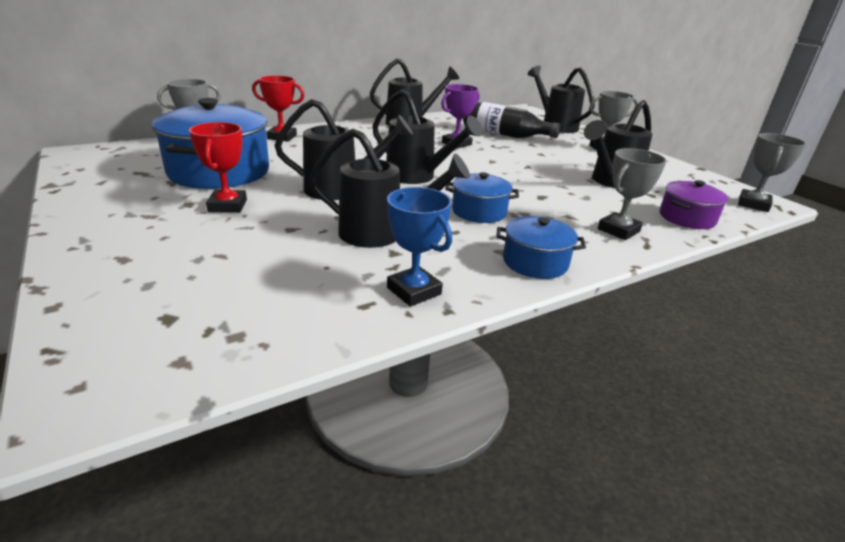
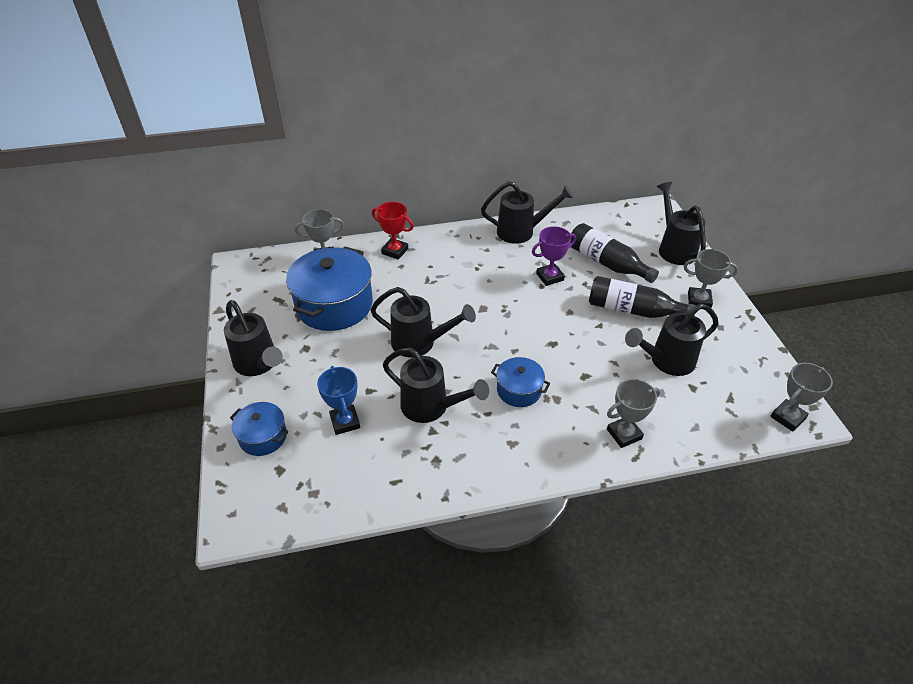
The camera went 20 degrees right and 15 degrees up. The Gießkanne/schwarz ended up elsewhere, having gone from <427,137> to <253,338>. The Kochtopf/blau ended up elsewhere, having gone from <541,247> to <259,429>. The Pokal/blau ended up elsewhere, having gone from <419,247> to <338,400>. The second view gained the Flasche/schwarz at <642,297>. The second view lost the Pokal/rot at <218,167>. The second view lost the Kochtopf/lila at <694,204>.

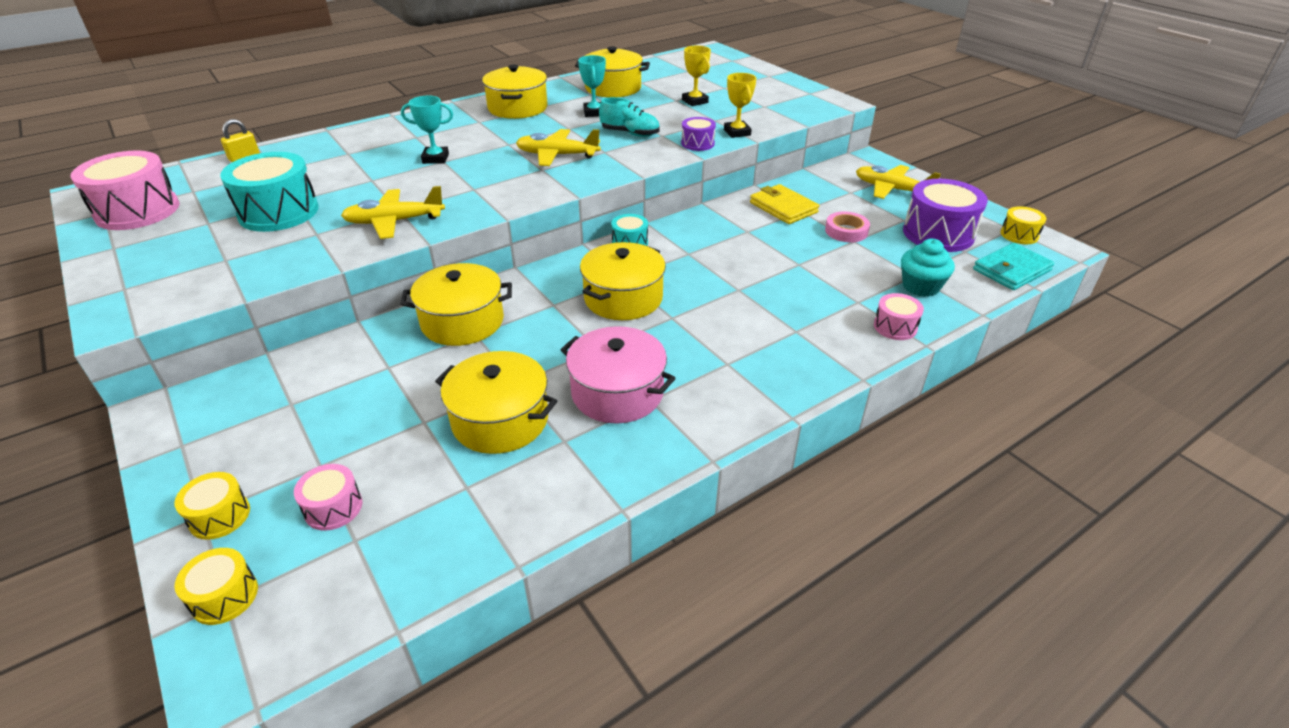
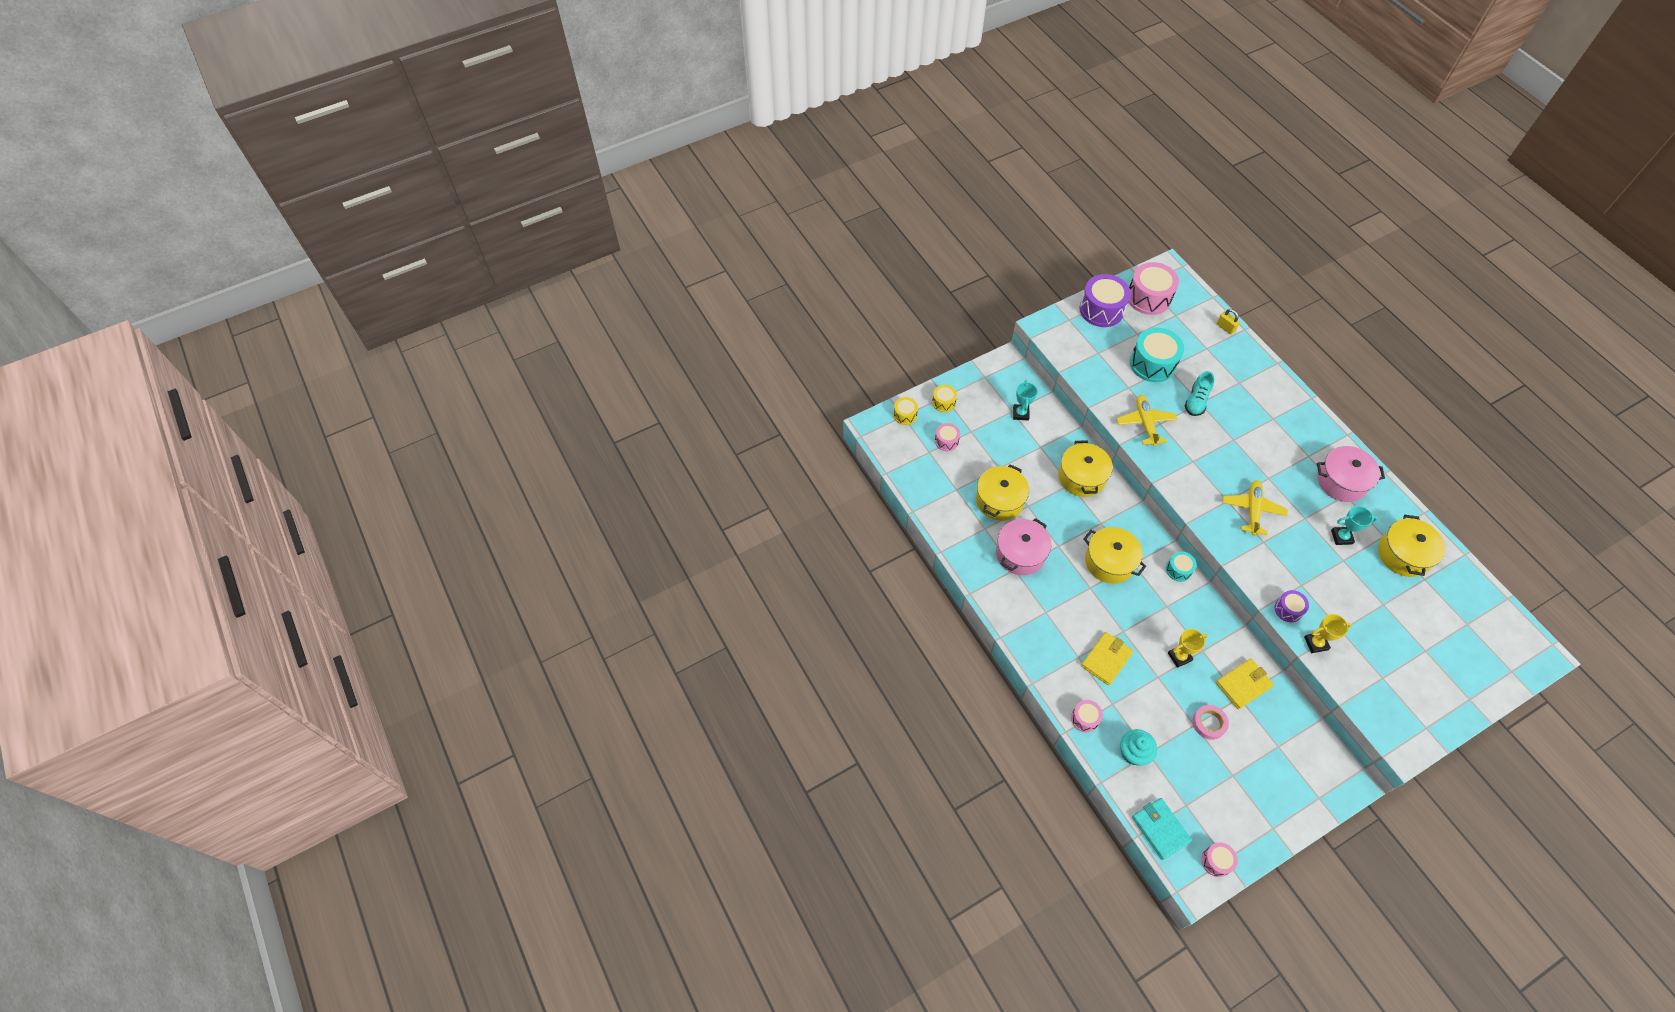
The camera went 95 degrees right and 20 degrees up. The Pokal/türkis ended up elsewhere, having gone from <427,130> to <1025,400>. The Trommel/lila ended up elsewhere, having gone from <945,215> to <1105,300>. The second view gained the Geldbörse/gelb at <1107,659>. The Pokal/gelb ended up elsewhere, having gone from <696,76> to <1188,648>. The Schuh/türkis ended up elsewhere, having gone from <629,117> to <1199,393>. What was the Trommel/gelb at <1024,225> turned into the Trommel/rosa at <1219,859>. What was the Kochtopf/gelb at <515,91> turned into the Kochtopf/rosa at <1351,474>. The second view lost the Flugzeug/gelb at <898,182>.

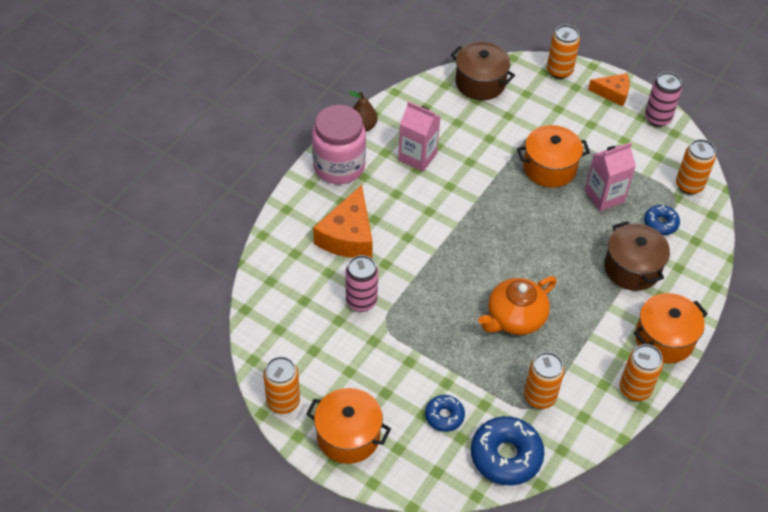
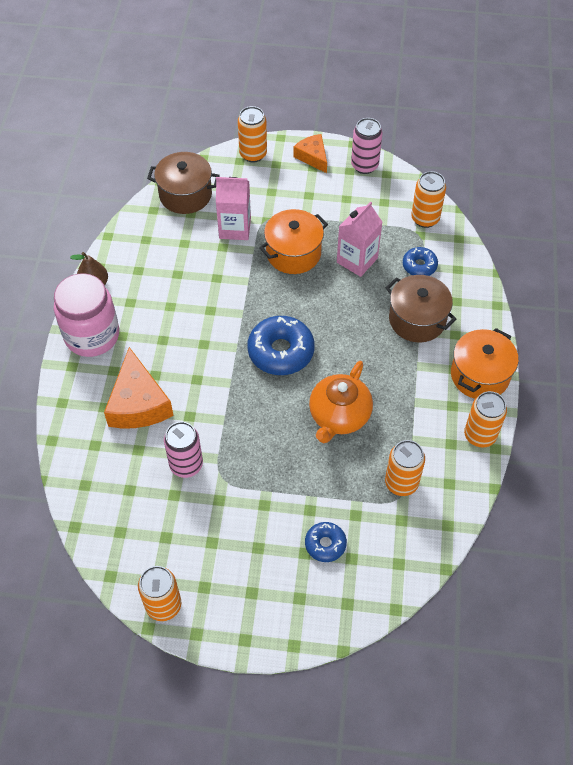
The camera went 25 degrees left and 5 degrees up. The Getränkekarton/rosa ended up elsewhere, having gone from <419,136> to <233,208>. The Donut/blau ended up elsewhere, having gone from <507,450> to <281,345>. The Käse/orange at <609,90> ended up facing another way, 105 degrees counterclockwise from before. The second view lost the Kochtopf/orange at <348,426>.

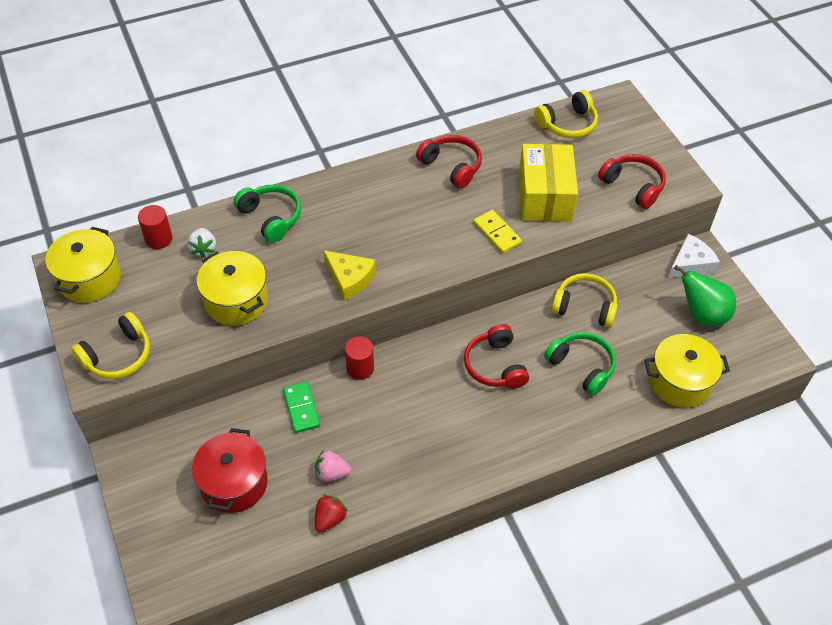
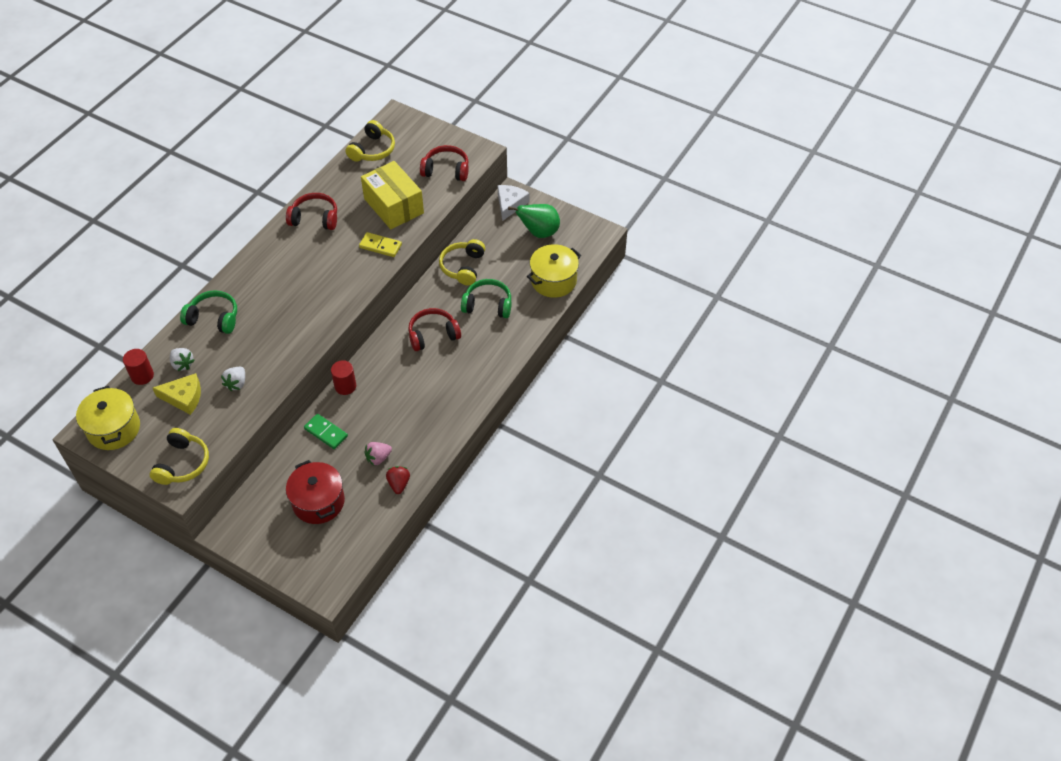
The camera went 35 degrees left and 0 degrees up. The Käse/gelb ended up elsewhere, having gone from <349,275> to <176,394>. Where the Kochtopf/gelb stood at <232,288>, the Erdbeere/weiß came to stand at <233,379>. The Kopfhörer/rot at <496,356> ended up facing another way, 120 degrees clockwise from before. The Kopfhörer/gelb at <585,300> ended up facing another way, 60 degrees counterclockwise from before.

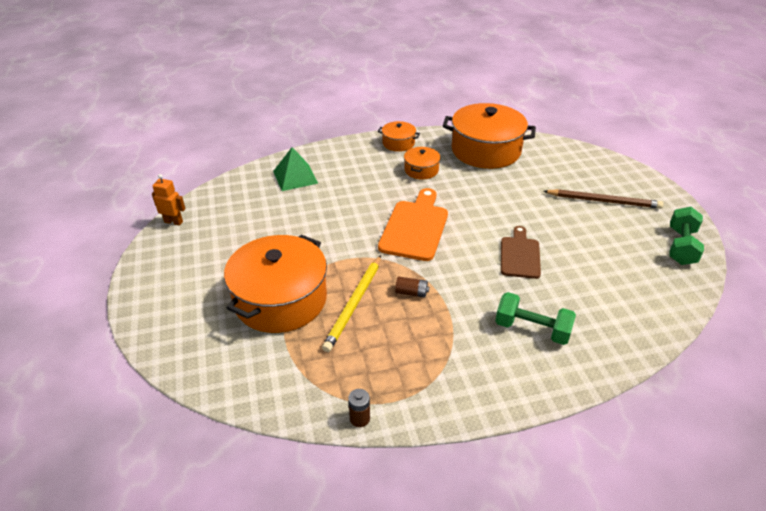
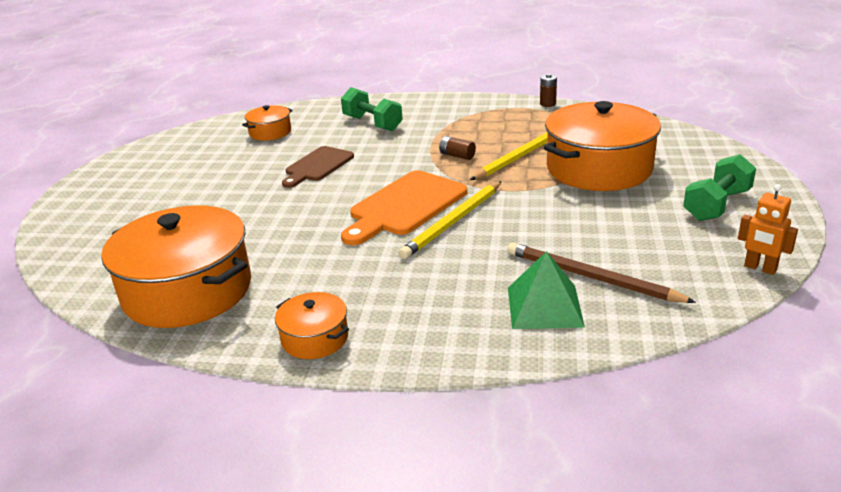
The camera went 155 degrees left and 10 degrees down. The Kochtopf/orange ended up elsewhere, having gone from <422,163> to <267,123>. The second view gained the Bleistift/gelb at <450,220>. The Bleistift/braun ended up elsewhere, having gone from <603,199> to <601,272>. The Hantel/grün ended up elsewhere, having gone from <686,236> to <719,187>.

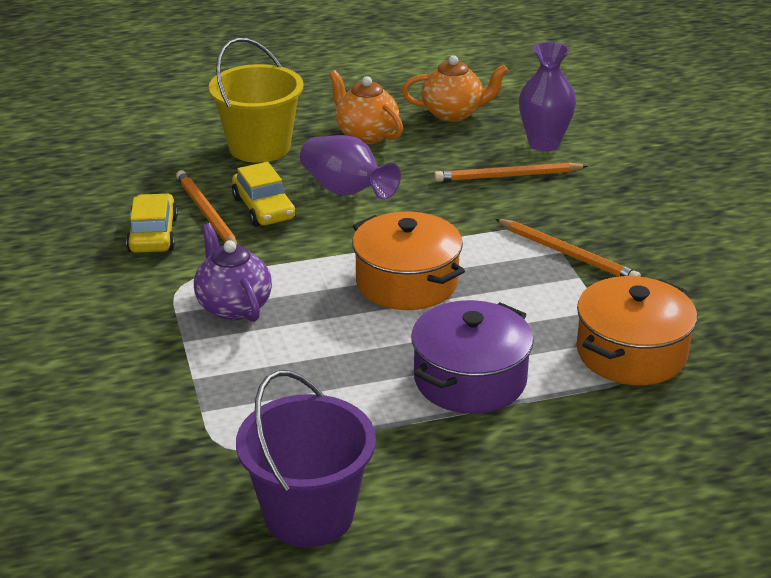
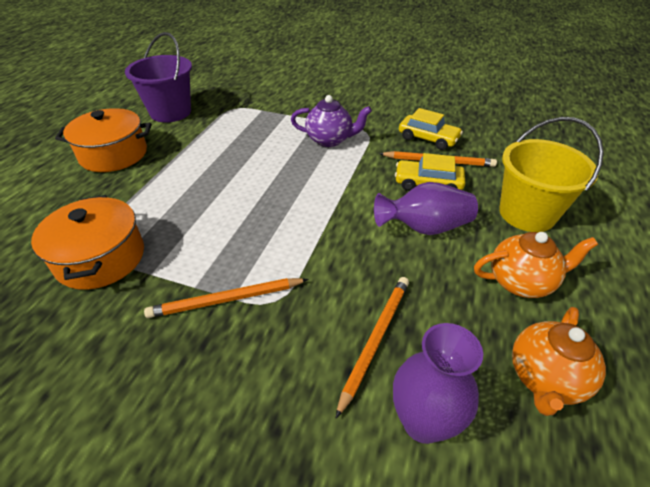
The camera went 125 degrees right and 10 degrees up. The Kochtopf/orange ended up elsewhere, having gone from <408,261> to <103,140>. The second view lost the Kochtopf/lila at <472,357>.

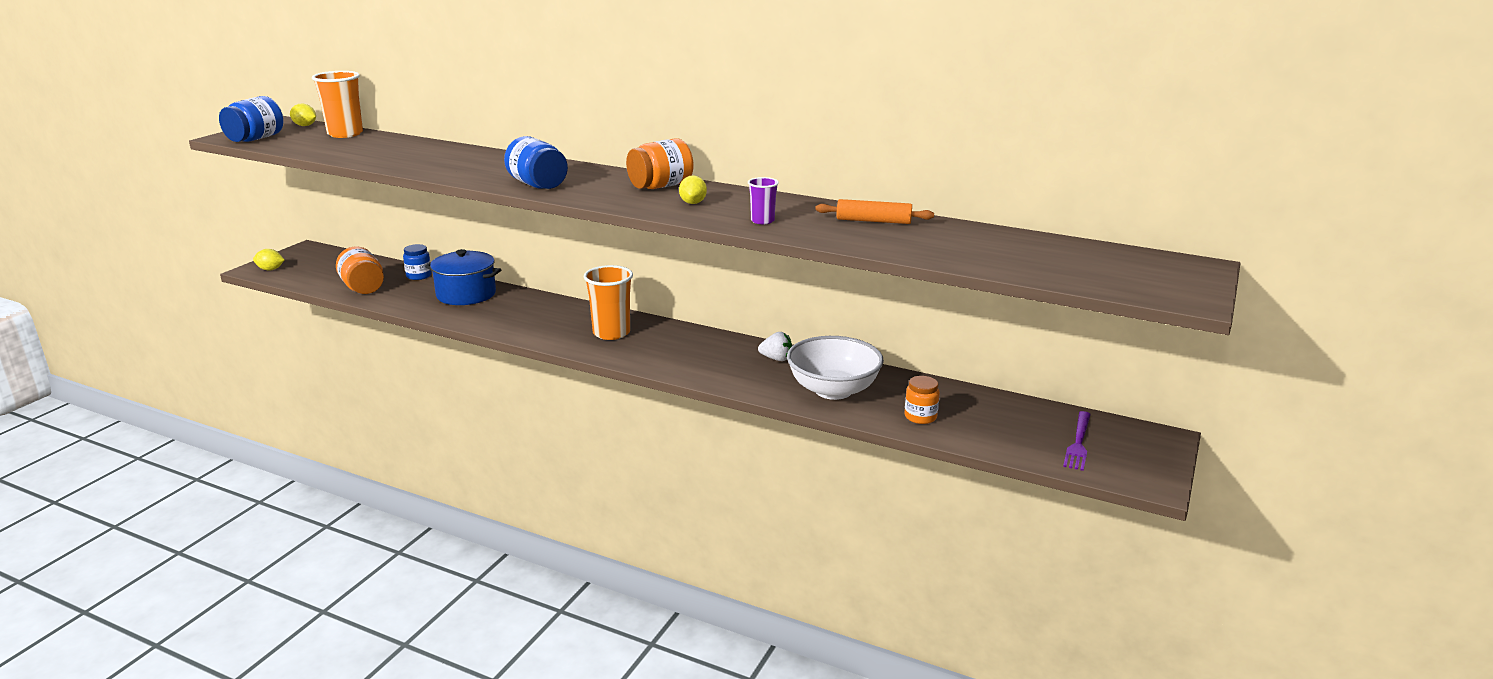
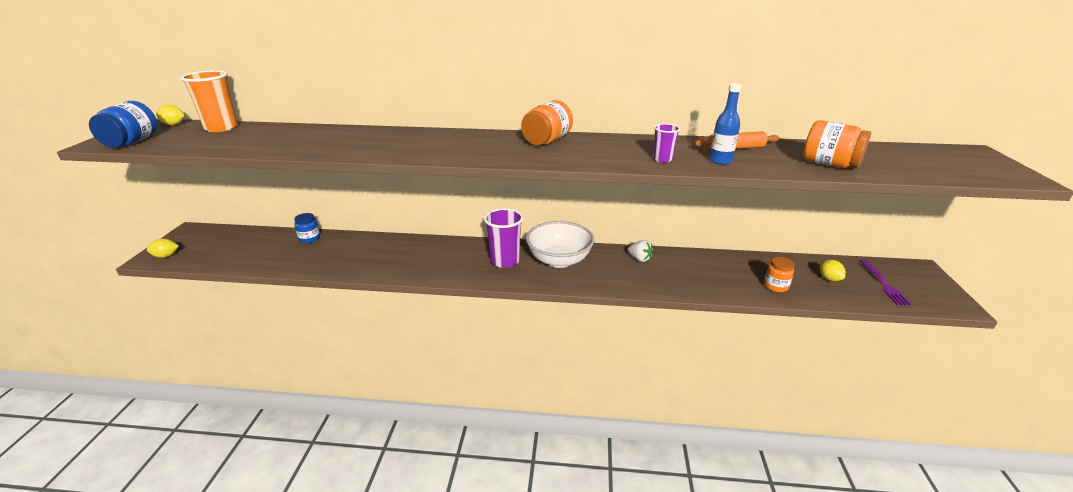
The camera went 20 degrees left and 5 degrees up. What was the Becher/orange at <608,302> turned into the Becher/lila at <503,238>. The Schüssel/weiß ended up elsewhere, having gone from <835,368> to <560,244>. The Erdbeere/weiß at <775,346> ended up facing another way, 45 degrees clockwise from before. The second view gained the Flasche/blau at <725,124>. The Einmachglas/orange ended up elsewhere, having gone from <360,270> to <837,144>. The Zitrone/gelb ended up elsewhere, having gone from <693,189> to <833,270>. The second view lost the Kochtopf/blau at <463,277>. The second view lost the Einmachglas/blau at <536,162>.

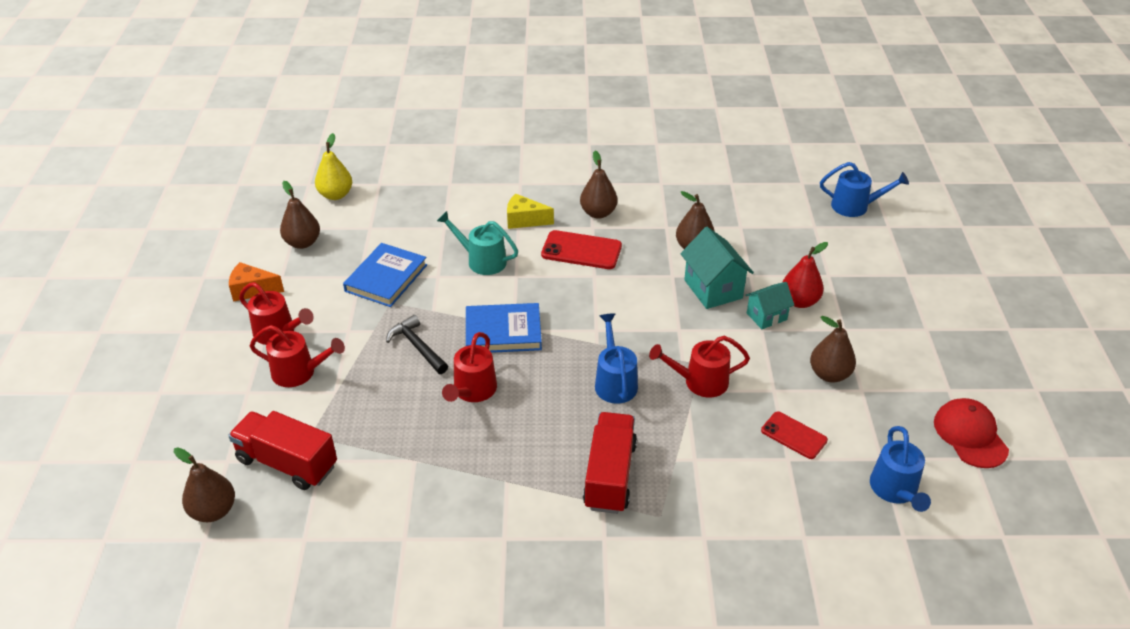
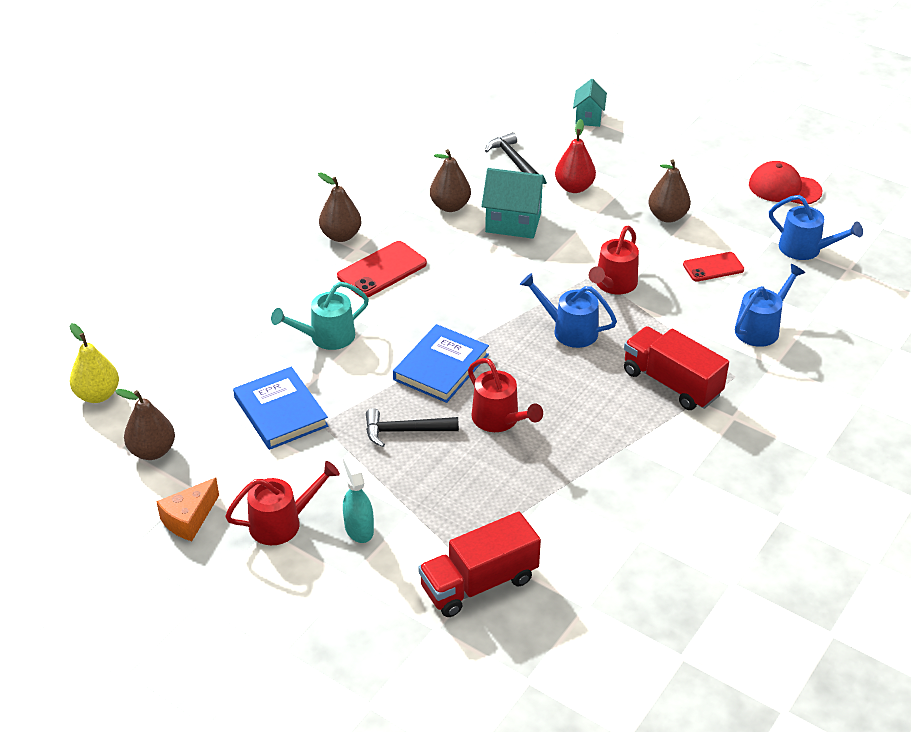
The camera went 55 degrees left and 0 degrees up. Where the Gießkanne/rot stood at <297,356>, the Sprühflasche/türkis came to stand at <358,499>. The second view gained the Hammer/schwarz at <512,153>. The Haus/türkis ended up elsewhere, having gone from <769,305> to <590,103>. The Gießkanne/blau ended up elsewhere, having gone from <864,189> to <770,305>. The second view lost the Birne/braun at <204,485>. The second view lost the Käse/gelb at <530,211>.

